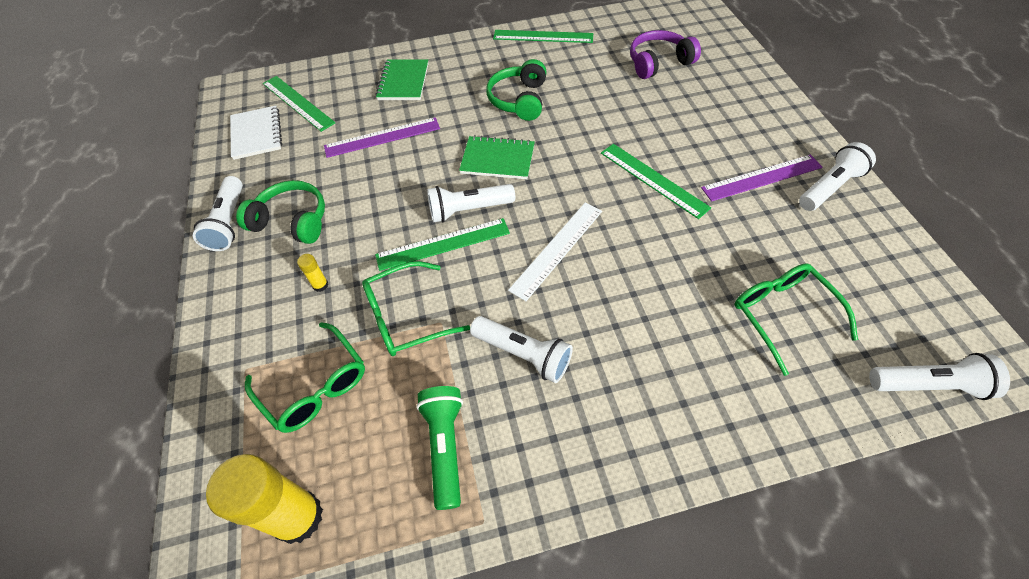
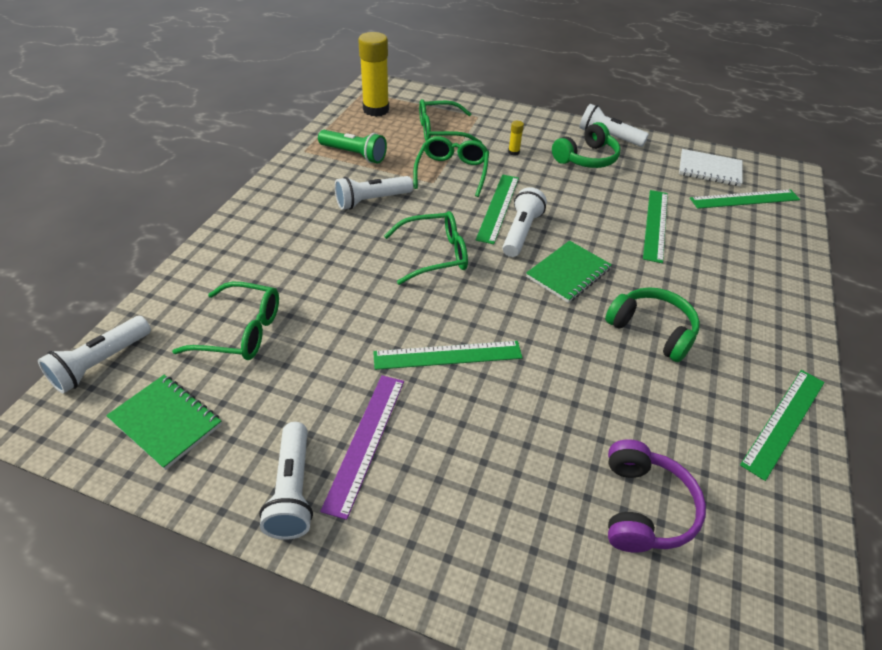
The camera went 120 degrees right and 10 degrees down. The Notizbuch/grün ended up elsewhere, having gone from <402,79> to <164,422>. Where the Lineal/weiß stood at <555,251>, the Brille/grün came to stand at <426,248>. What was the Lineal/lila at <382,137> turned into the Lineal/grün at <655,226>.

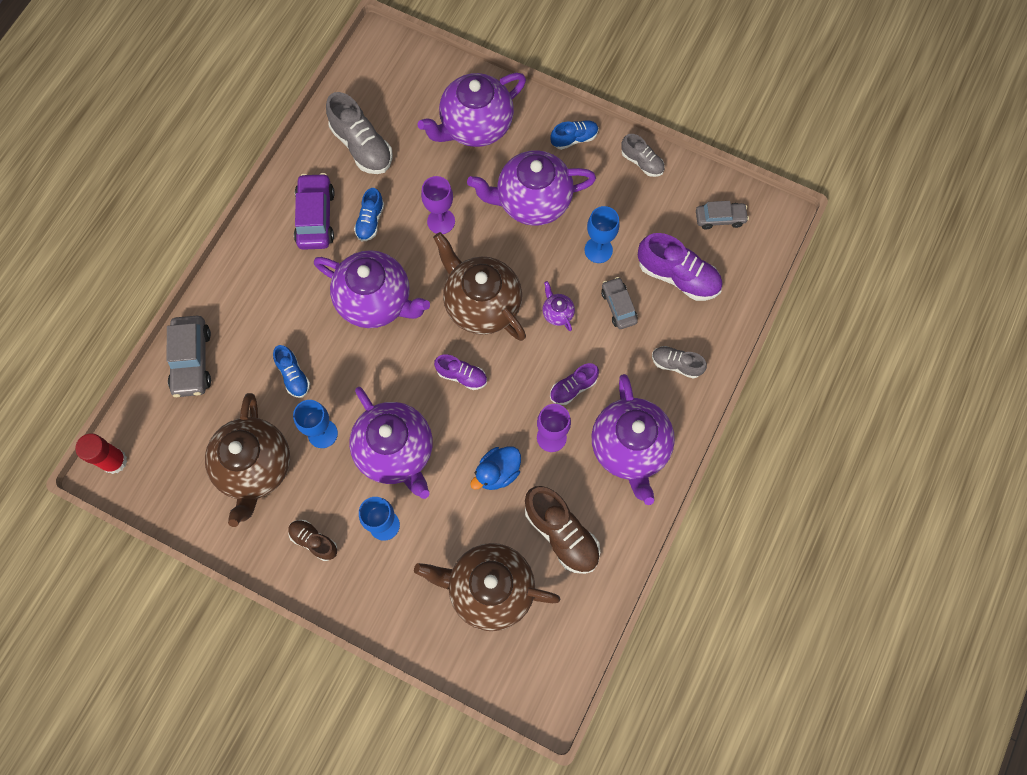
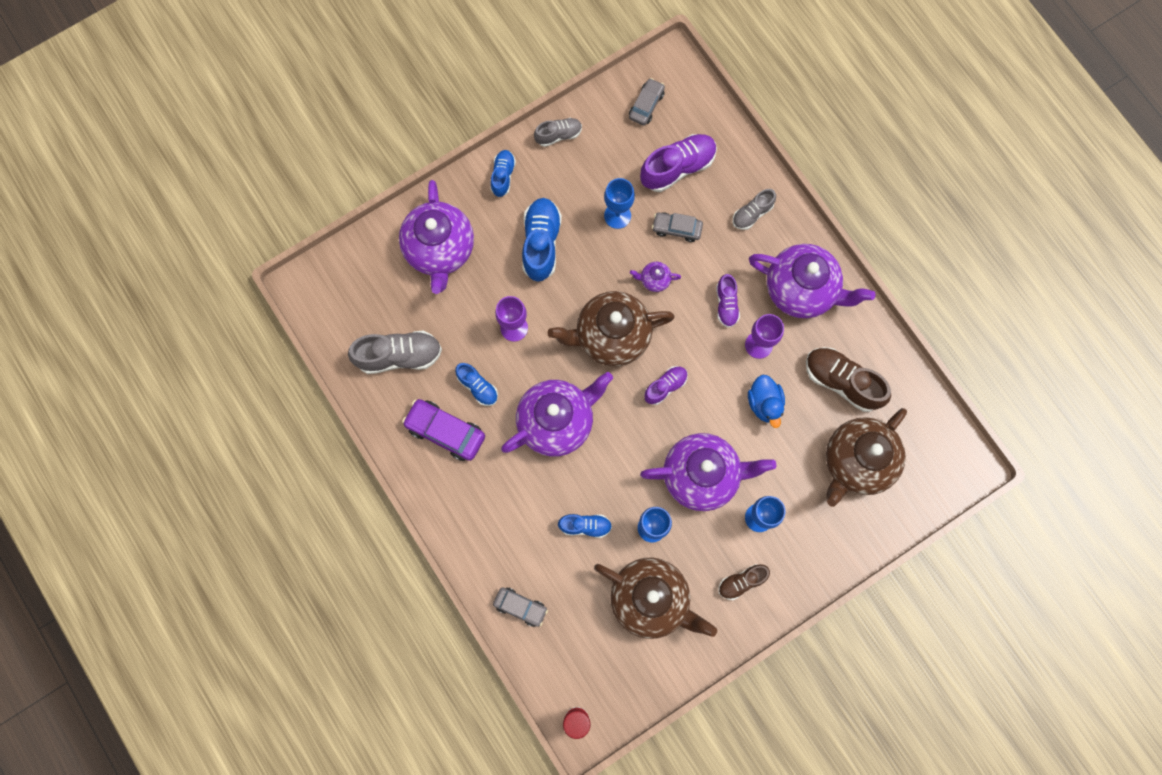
The camera went 60 degrees left and 5 degrees up. The size of the Auto/grau at <189,356> changed by a factor of 0.64. Where the Teekanne/lila stood at <531,188>, the Schuh/blau came to stand at <542,240>. The Schuh/braun at <562,530> ended up facing another way, 135 degrees counterclockwise from before.

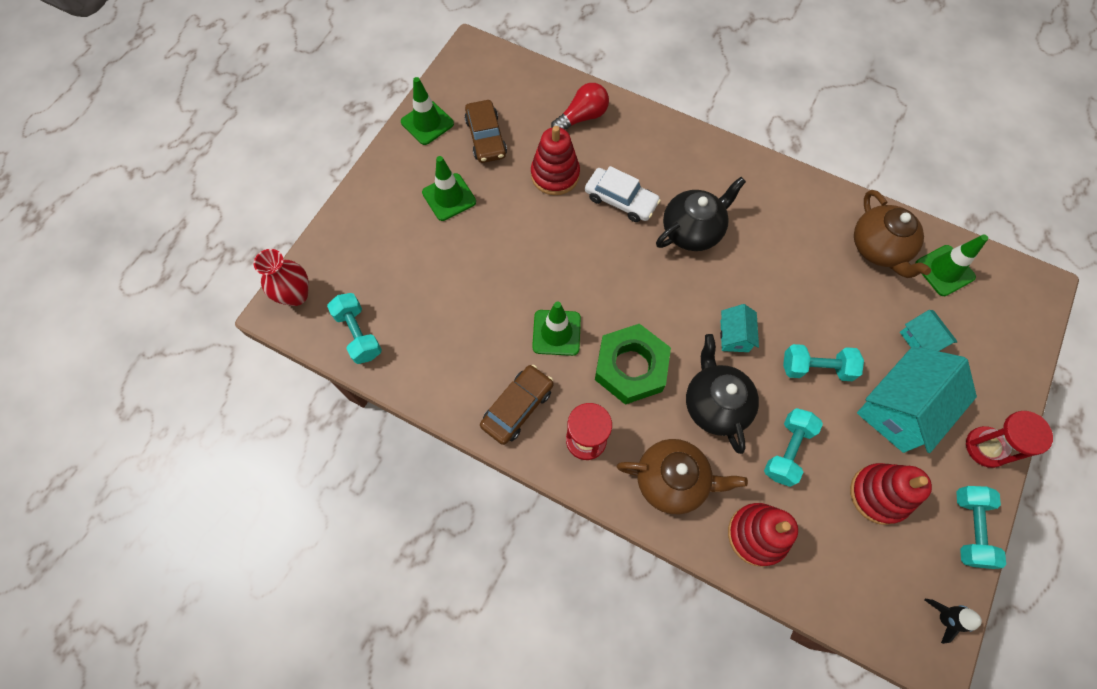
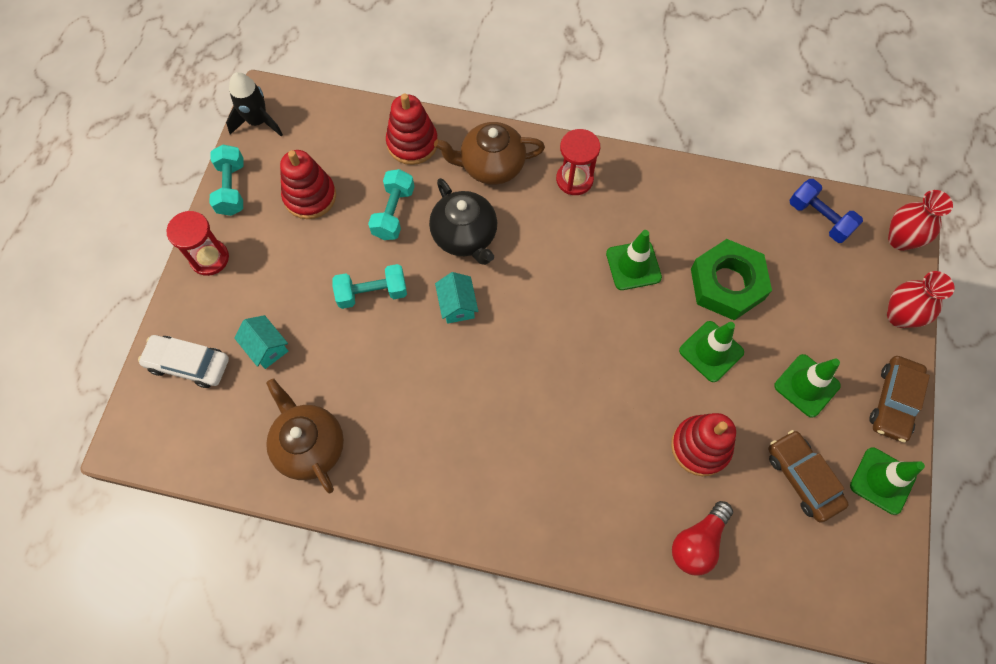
The camera went 165 degrees right and 0 degrees up. The Auto/weiß ended up elsewhere, having gone from <623,194> to <183,361>. The size of the Rakete/schwarz at <953,621> changed by a factor of 1.57. The Leitkegel/grün ended up elsewhere, having gone from <951,265> to <711,351>. The Sechskantmutter/grün ended up elsewhere, having gone from <633,364> to <731,279>. What was the Hantel/türkis at <354,328> turned into the Hantel/blau at <826,211>. The Auto/braun ended up elsewhere, having gone from <516,405> to <899,399>. The second view gained the Vase/rot at <921,299>. The second view lost the Teekanne/schwarz at <701,214>. The second view lost the Haus/türkis at <917,399>.

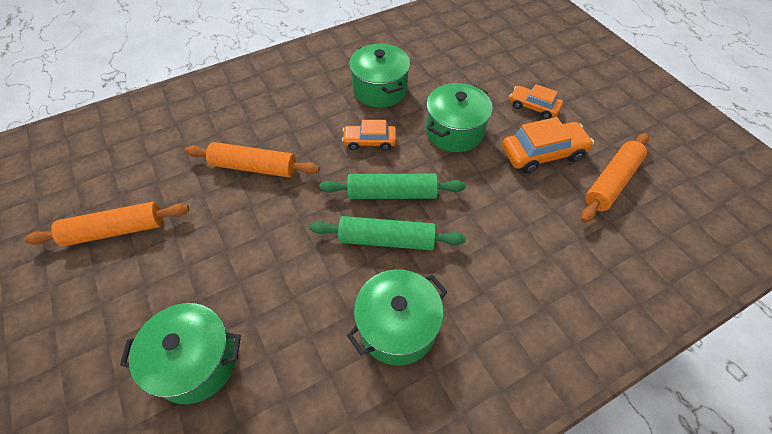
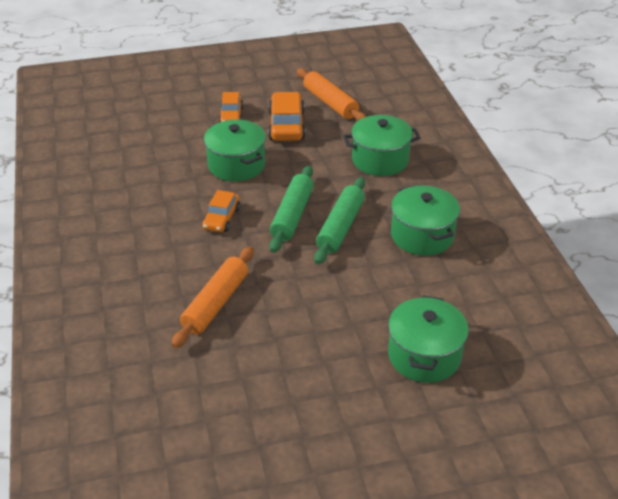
The camera went 75 degrees left and 15 degrees down. The Auto/orange at <536,101> ended up facing another way, 45 degrees counterclockwise from before. The Kochtopf/grün ended up elsewhere, having gone from <379,76> to <382,145>. The second view lost the Nudelholz/orange at <106,224>.

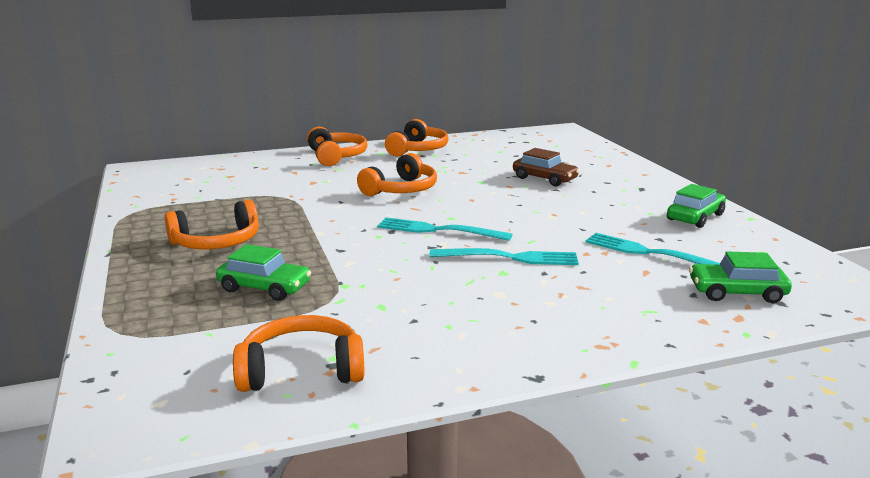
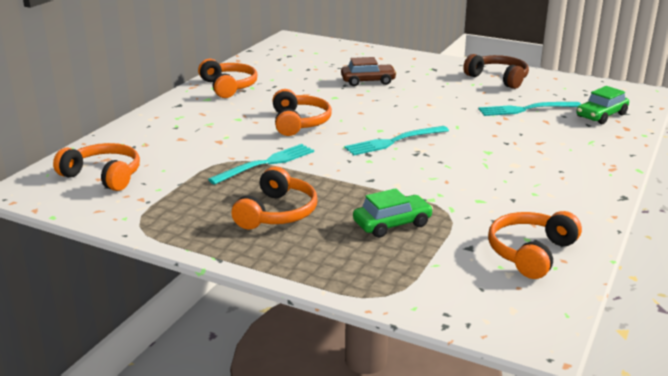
The camera went 45 degrees left and 5 degrees up. The Kopfhörer/orange ended up elsewhere, having gone from <337,146> to <96,167>. The Gabel/türkis ended up elsewhere, having gone from <504,256> to <261,164>. Where the Auto/grün stood at <696,206>, the Kopfhörer/braun came to stand at <496,71>.

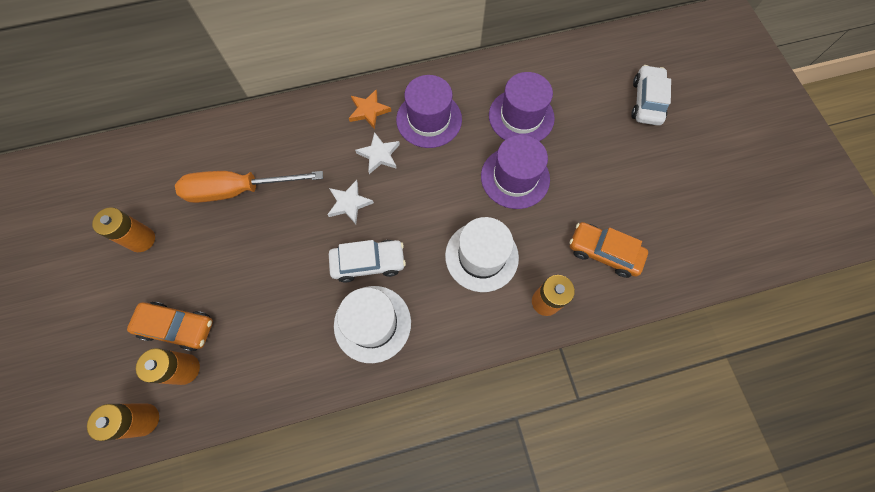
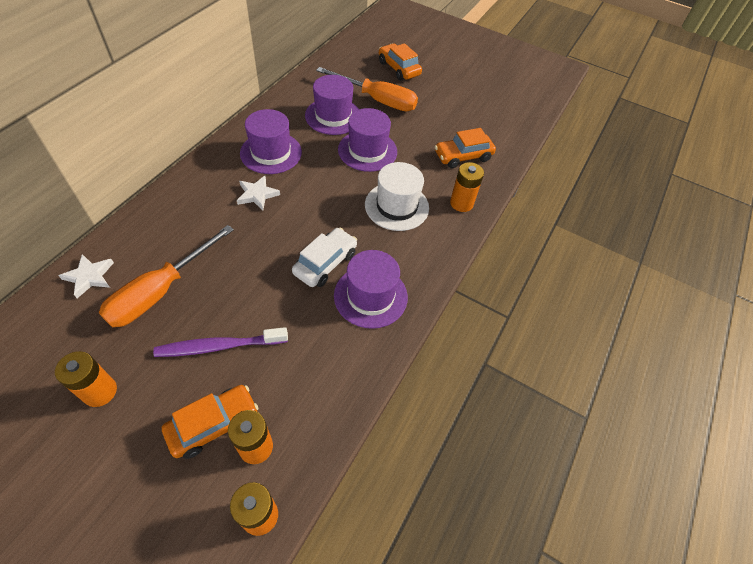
The camera went 50 degrees left and 15 degrees down. The Stern/weiß ended up elsewhere, having gone from <350,202> to <86,276>. The second view gained the Zahnbürste/lila at <220,342>. The second view gained the Schraubenzieher/orange at <367,89>. What was the Hut/weiß at <372,324> turned into the Hut/lila at <371,289>. What was the Auto/weiß at <651,95> turned into the Auto/orange at <400,62>. The second view lost the Stern/orange at <370,109>.

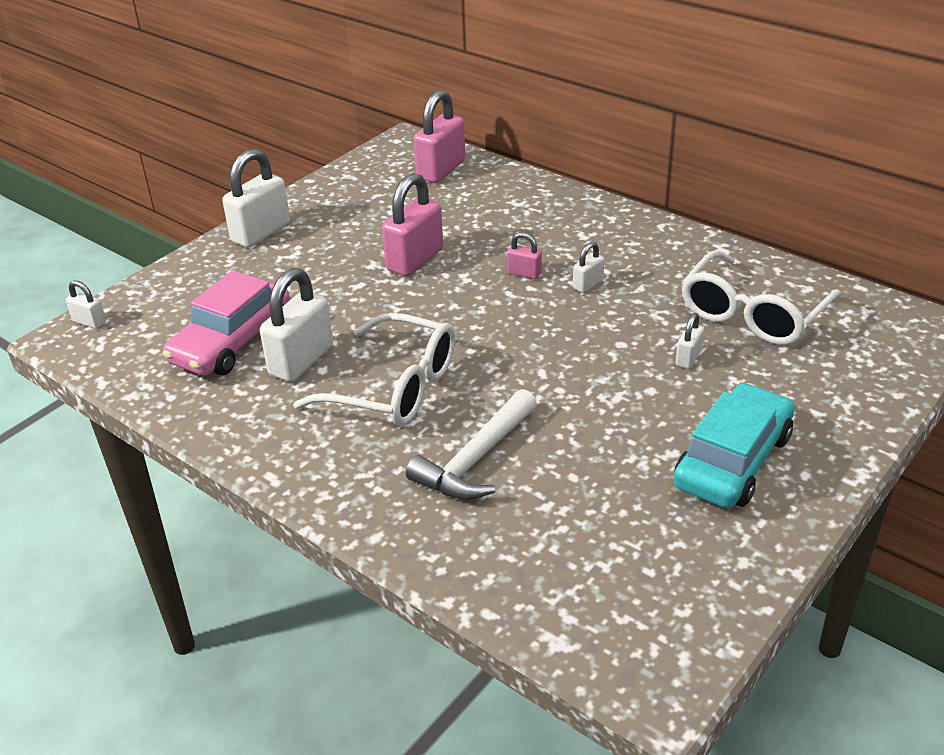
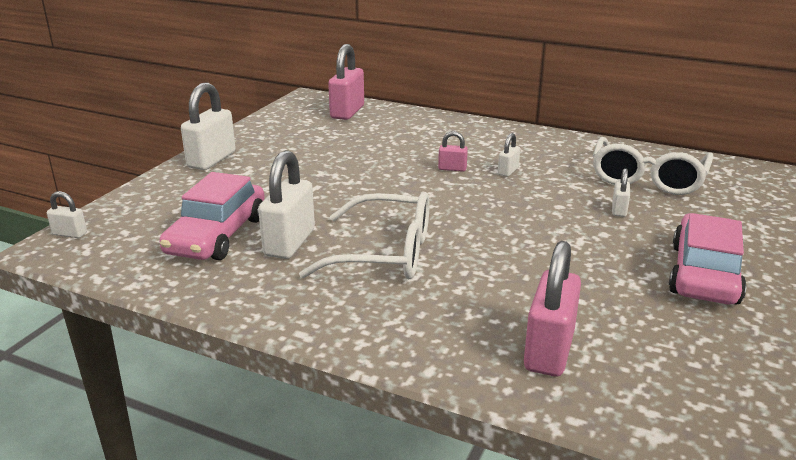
The camera went 15 degrees left and 10 degrees down. The Vorhängeschloss/rosa ended up elsewhere, having gone from <412,224> to <552,308>. What was the Auto/türkis at <734,445> turned into the Auto/rosa at <708,259>. The second view lost the Hammer/weiß at <471,444>.

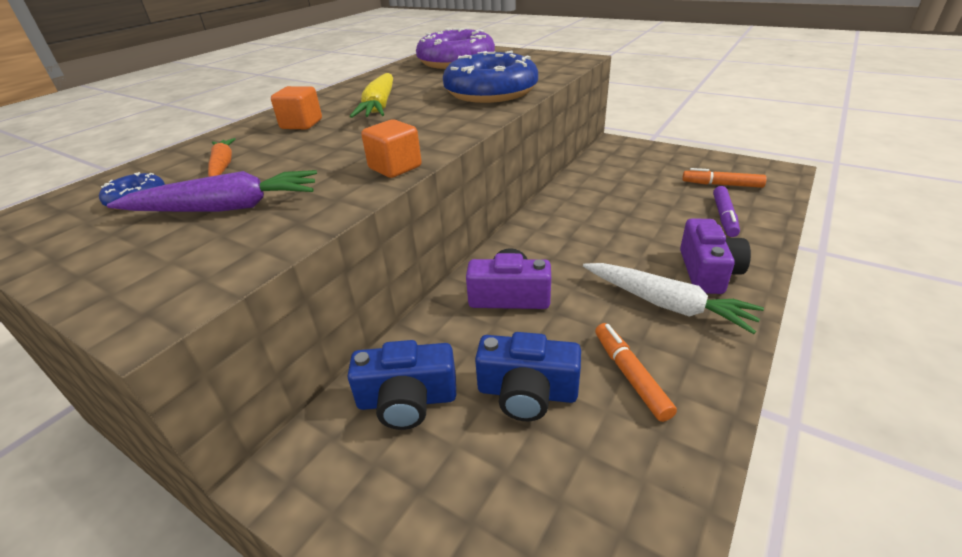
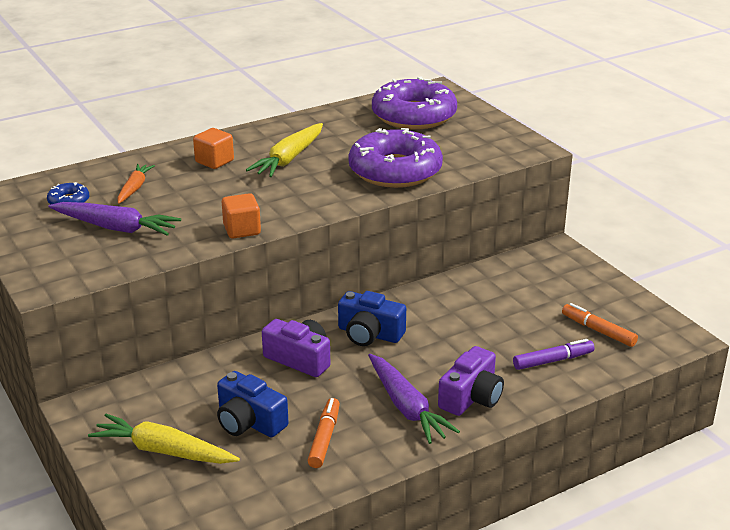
The camera went 25 degrees right and 5 degrees down. The second view gained the Karotte/gelb at <164,439>. The Kamera/blau ended up elsewhere, having gone from <401,385> to <372,318>. What was the Donut/blau at <490,76> turned into the Donut/lila at <395,158>. What was the Karotte/weiß at <673,298> turned into the Karotte/lila at <414,399>. The Filzstift/lila at <726,211> ended up facing another way, 150 degrees counterclockwise from before.

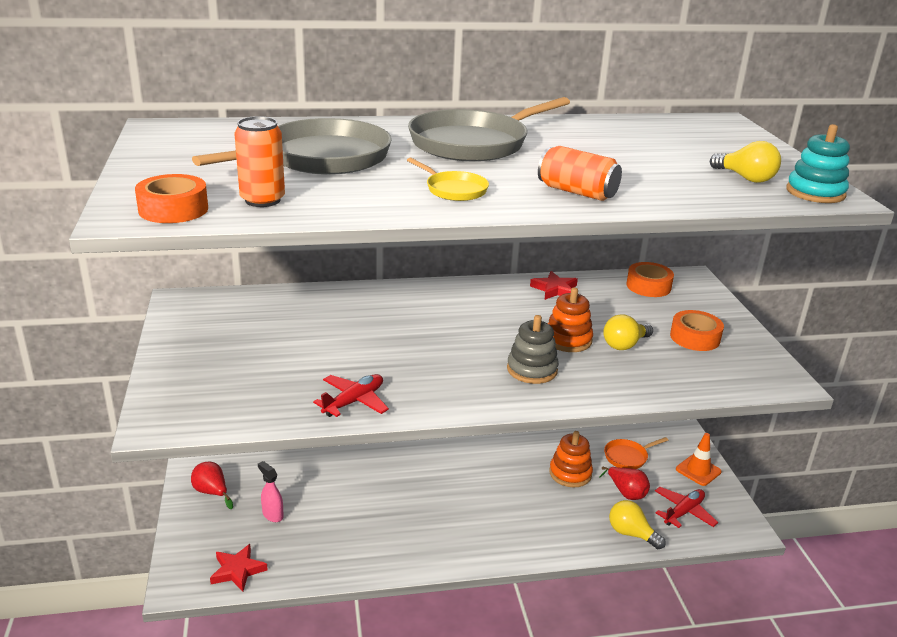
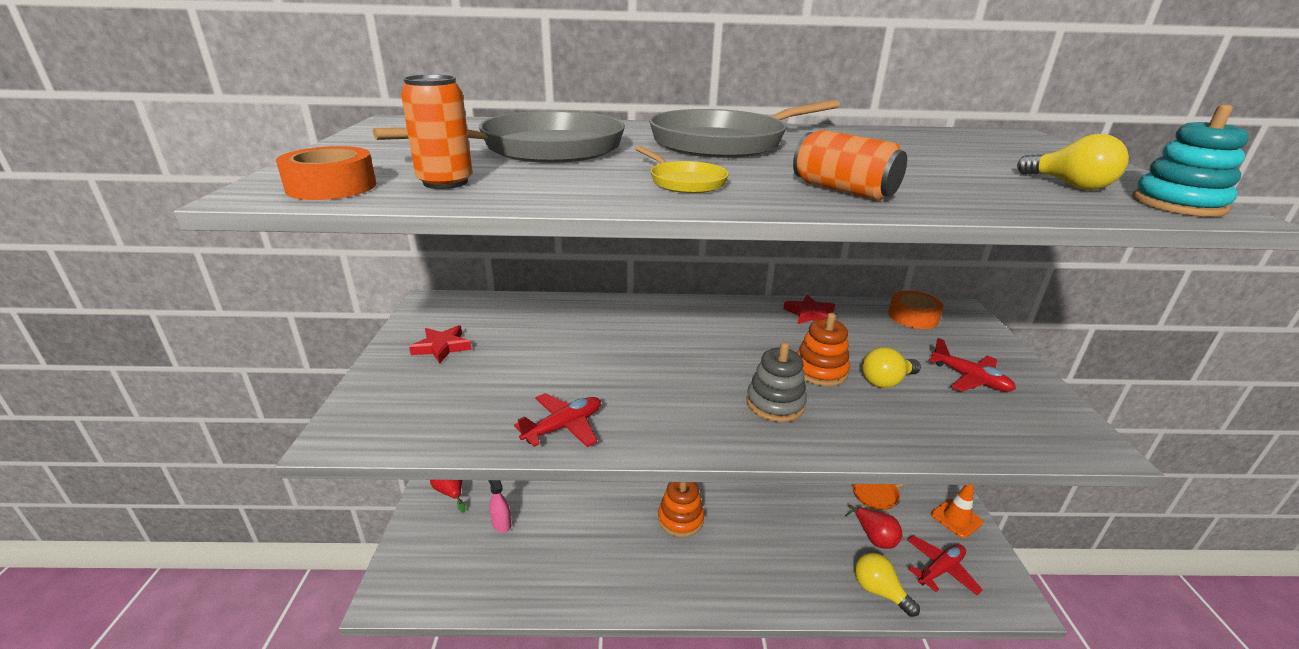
The camera went 10 degrees right and 0 degrees up. The Stern/rot ended up elsewhere, having gone from <239,568> to <440,344>. The Stapelspielzeug/orange ended up elsewhere, having gone from <571,459> to <681,509>. Where the Klebeband/orange stood at <697,330>, the Flugzeug/rot came to stand at <972,365>.

